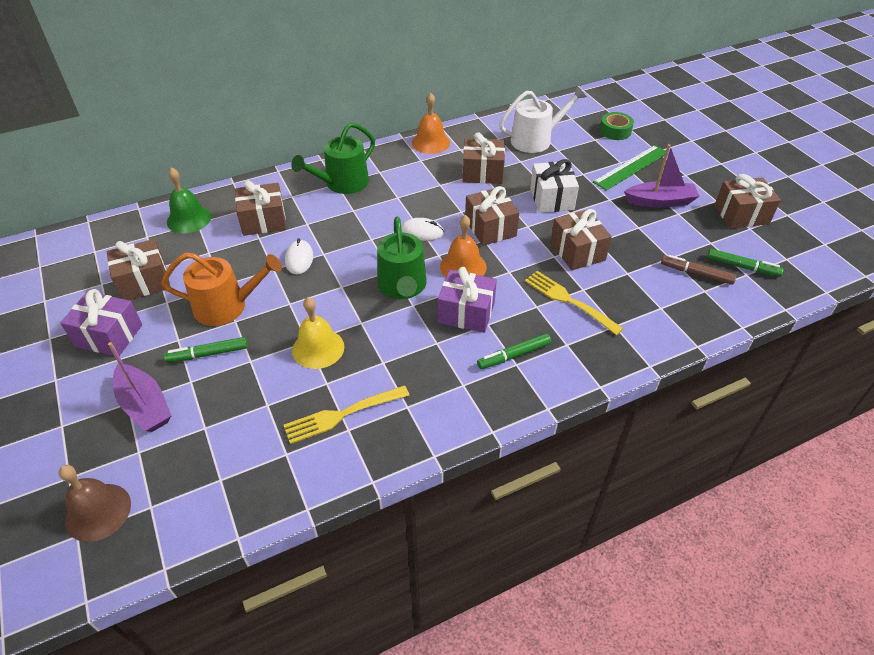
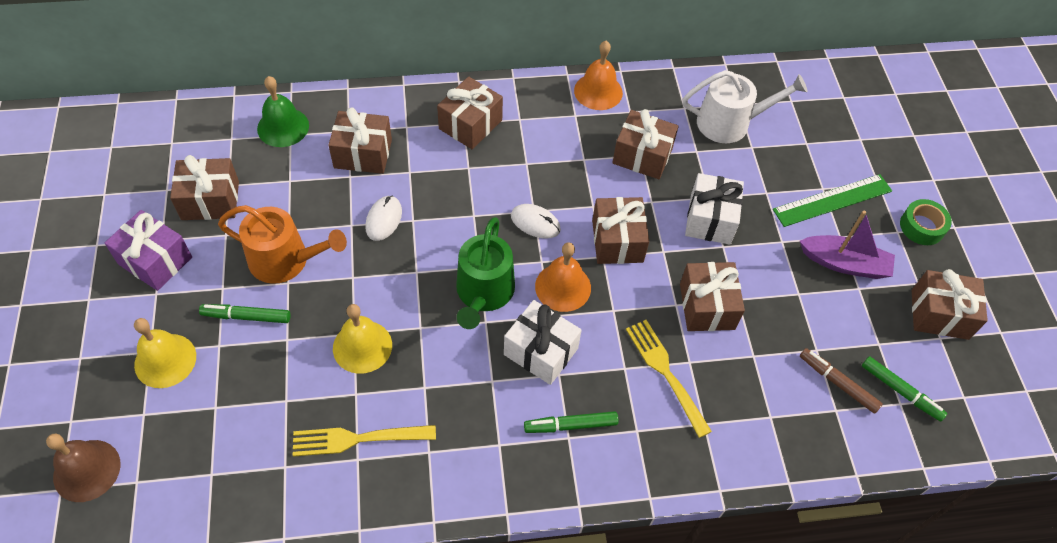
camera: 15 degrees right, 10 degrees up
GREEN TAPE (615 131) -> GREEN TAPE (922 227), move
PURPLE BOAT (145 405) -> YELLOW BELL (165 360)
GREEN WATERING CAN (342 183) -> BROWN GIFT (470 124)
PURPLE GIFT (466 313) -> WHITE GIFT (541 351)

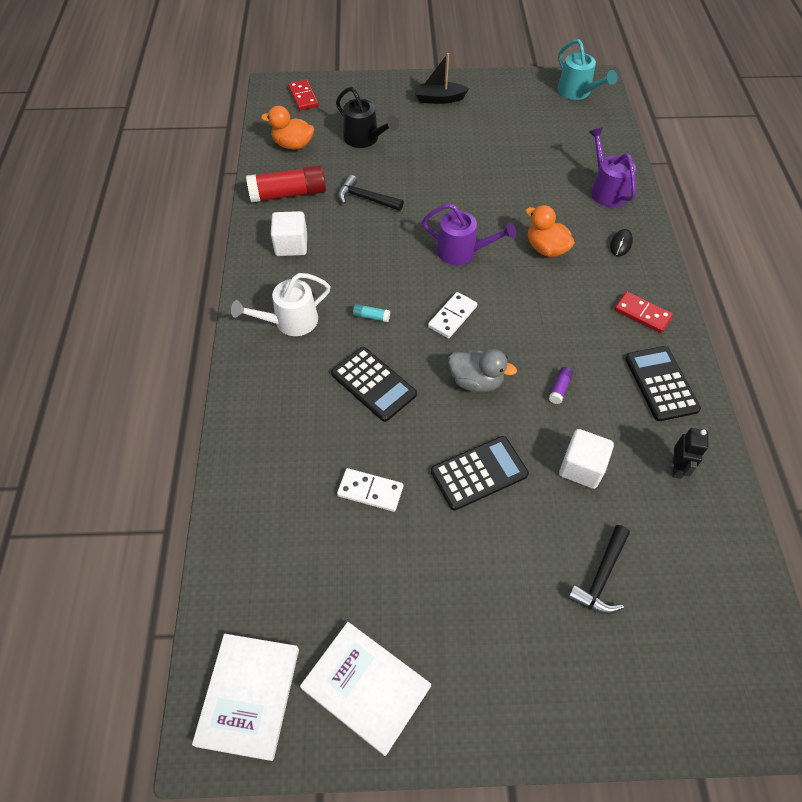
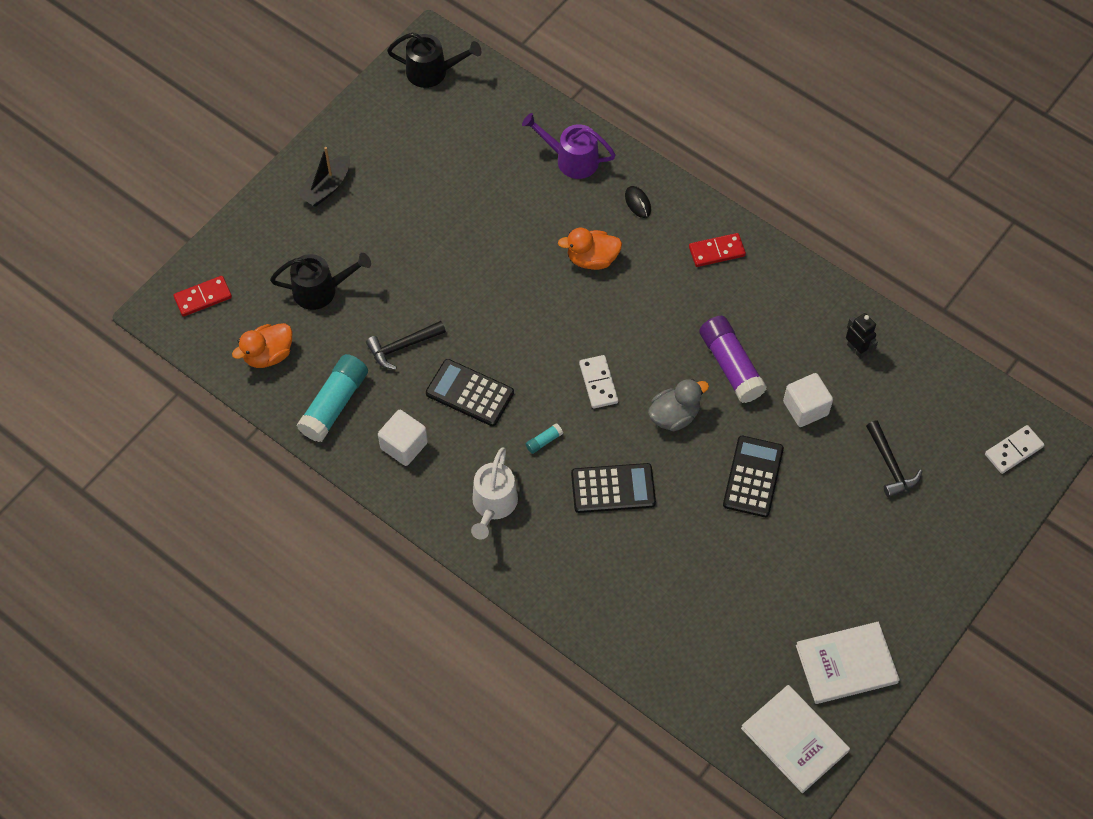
camera: 50 degrees left, 5 degrees up
PURPLE WATERING CAN (462 251) -> none
WHITE DOMINO (370 491) -> WHITE DOMINO (1013 451), move
BLACK CALCULATOR (661 383) -> BLACK CALCULATOR (470 393), move
RED GLUE STICK (288 194) -> TURQUOISE GLUE STICK (334 404)
TURQUOISE WATERING CAN (577 92) -> BLACK WATERING CAN (432 72)
RED DOMINO (303 97) -> RED DOMINO (203 297), 45 degrees counterclockwise
PURPLE GLUE STICK (559 388) -> PURPLE GLUE STICK (731 365), x2.38

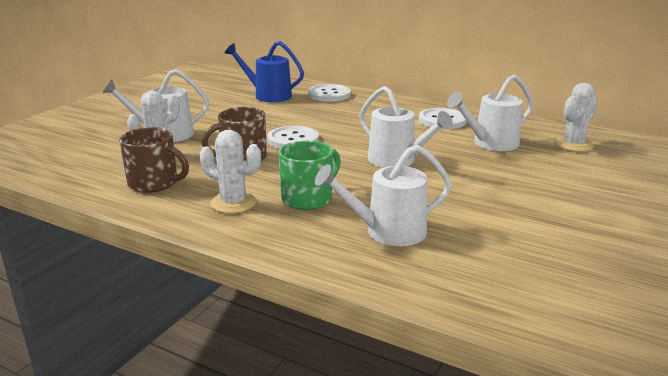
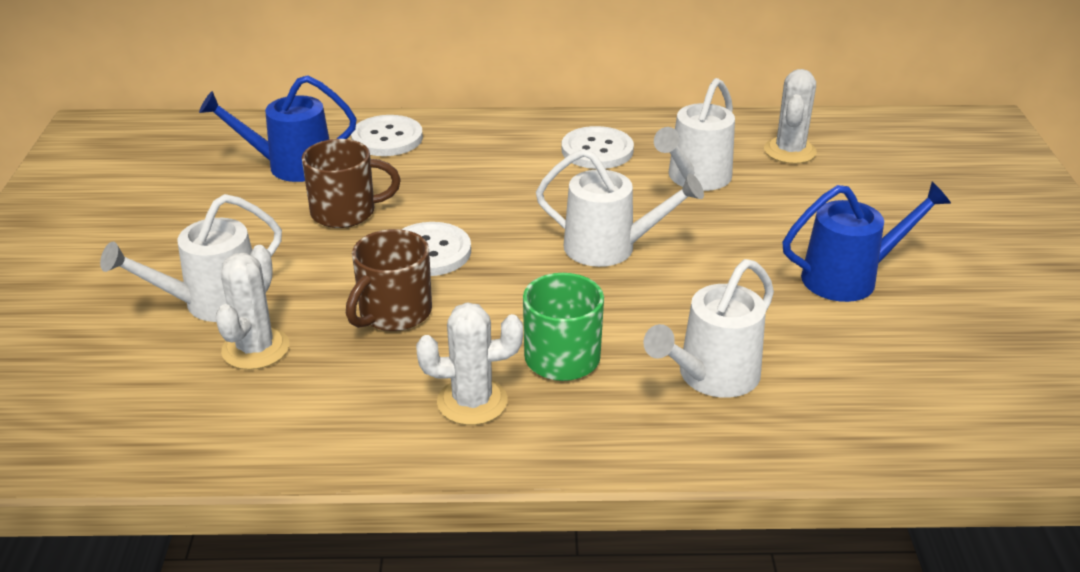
camera: 30 degrees left, 10 degrees up
none -> BLUE WATERING CAN (849 277)
BROWN MUG (154 183) -> BROWN MUG (345 212), move

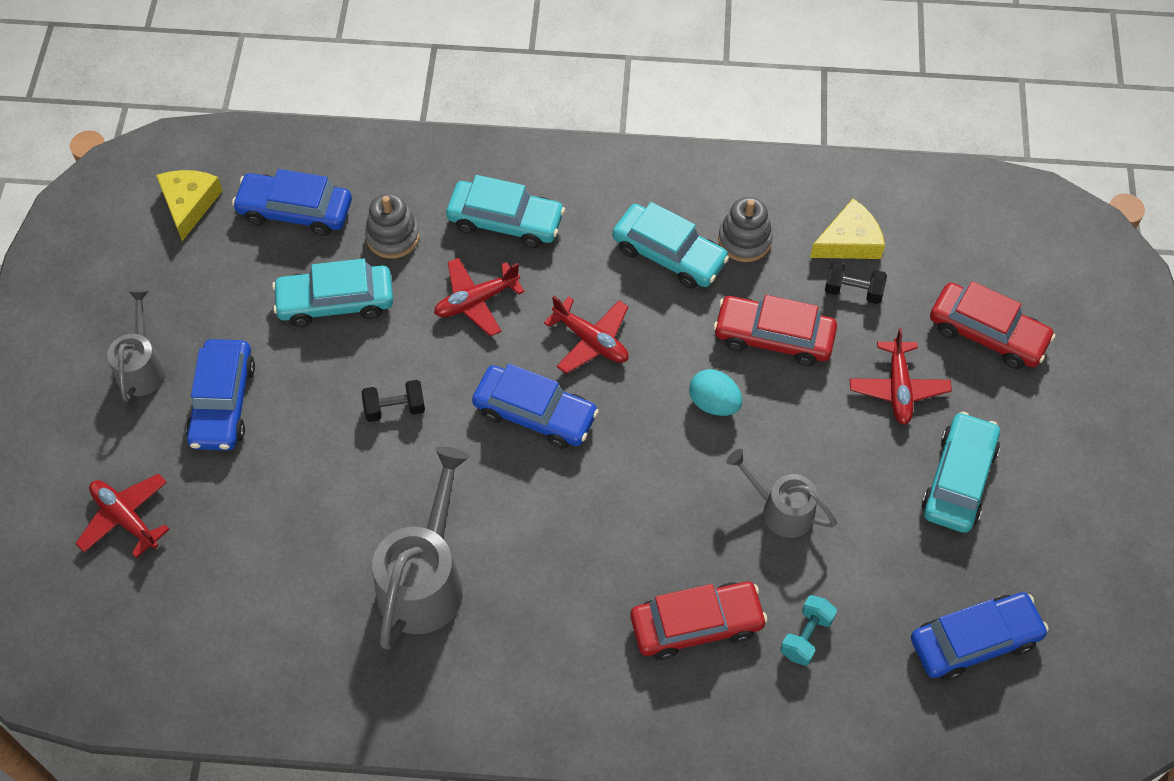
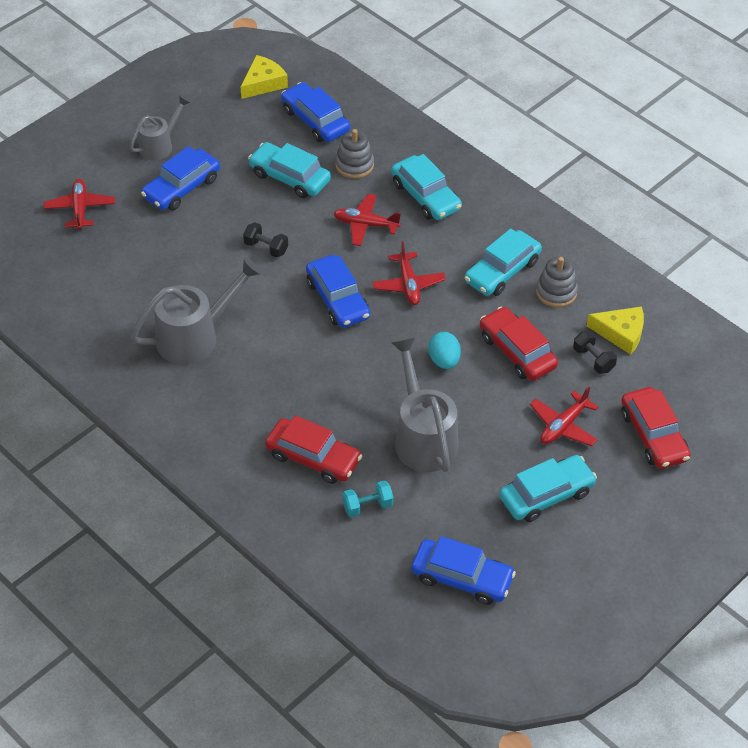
camera: 40 degrees right, 10 degrees down
TURQUOISE CAR (669 254) -> TURQUOISE CAR (502 271), 60 degrees clockwise
GREY WATERING CAN (780 509) -> GREY WATERING CAN (423 437), x1.65

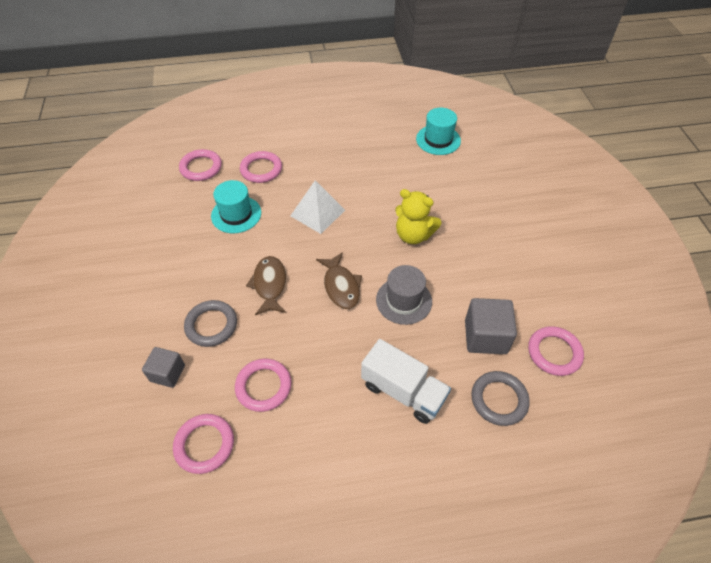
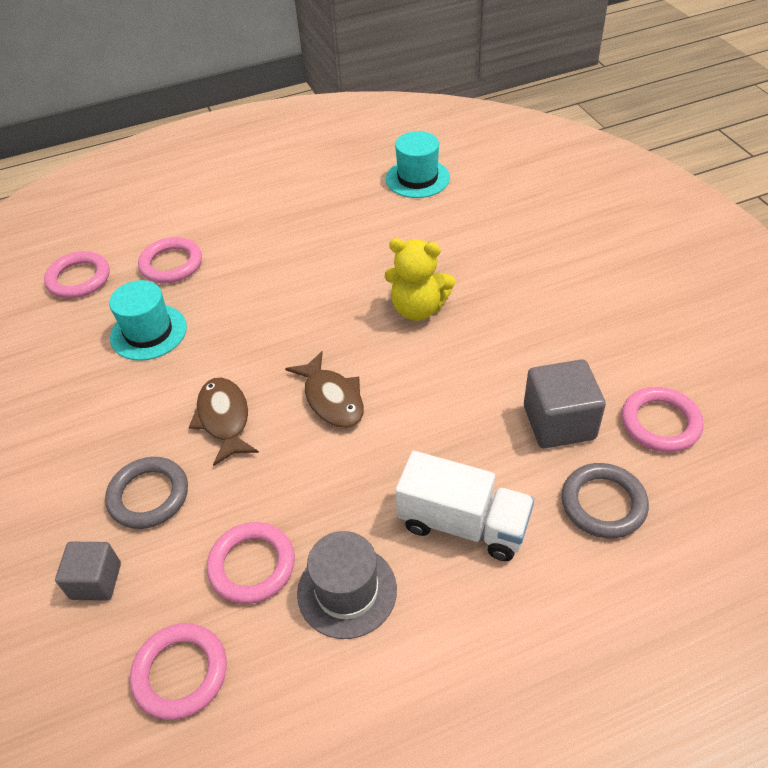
camera: 10 degrees left, 5 degrees down
WHITE PYRAMID (318 213) -> none
GREY HAT (404 300) -> GREY HAT (347 591), move

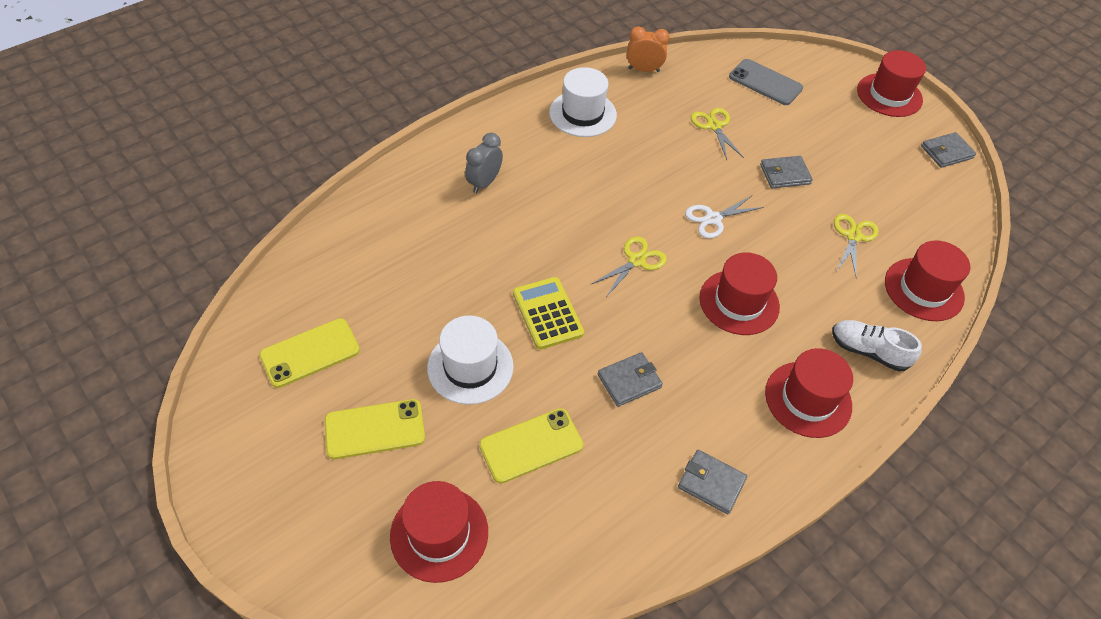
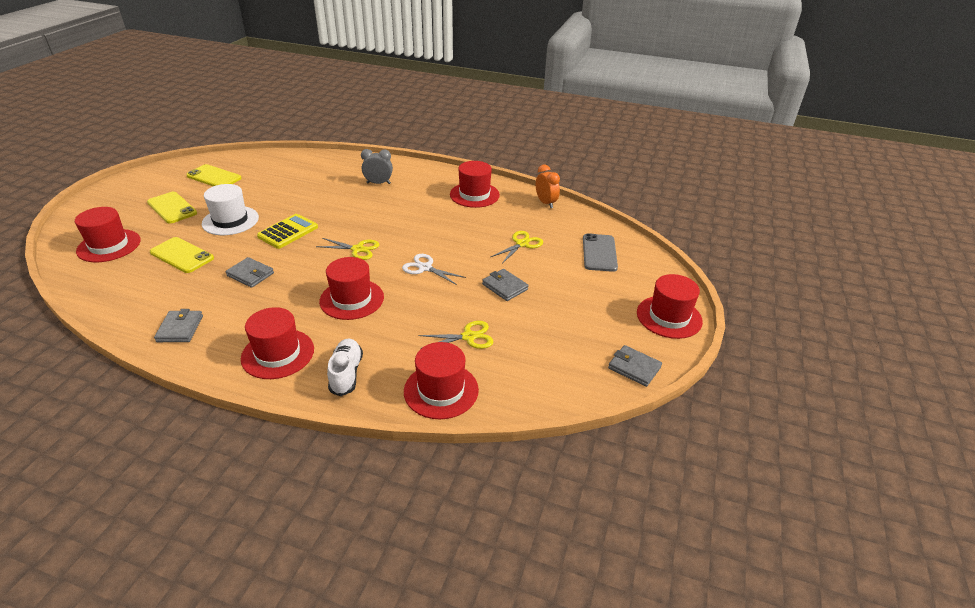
camera: 60 degrees right, 15 degrees down
WHITE HAT (582 114) -> RED HAT (474 195)

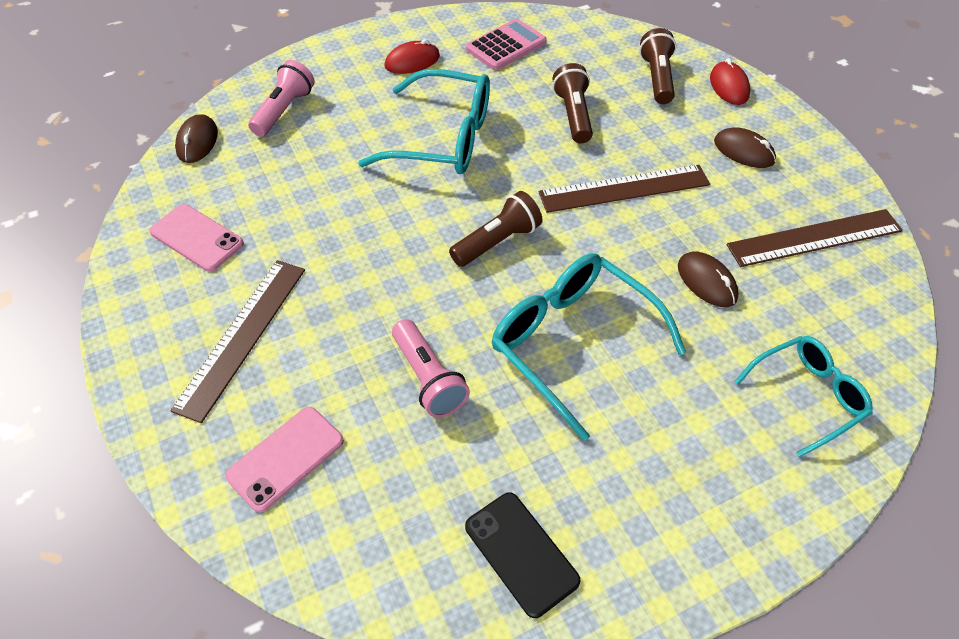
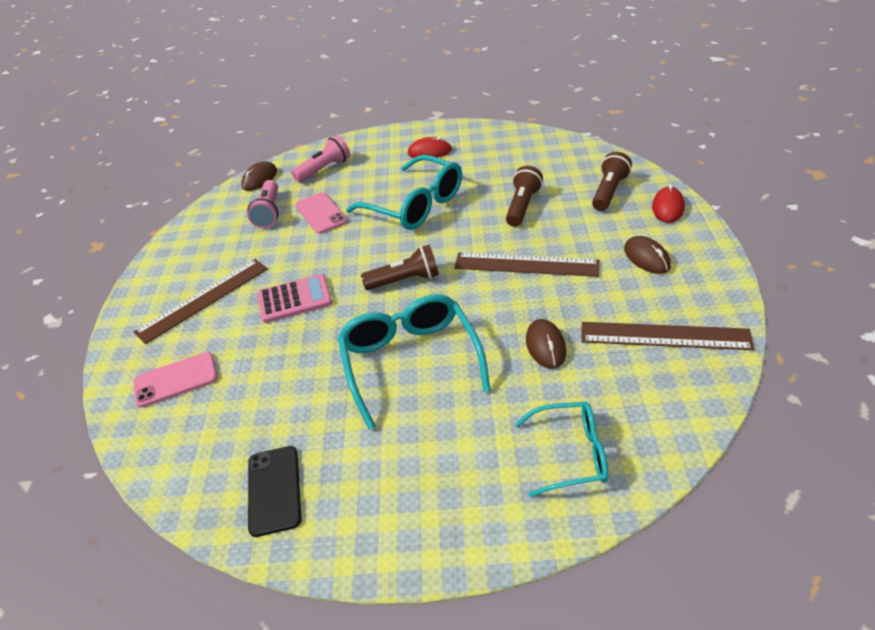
camera: 30 degrees right, 10 degrees down
PINK PHONE (197 238) -> PINK PHONE (321 213), move
PINK FLASHLIGHT (428 378) -> PINK FLASHLIGHT (269 212), move
PINK CALCULATOR (506 46) -> PINK CALCULATOR (295 299), move

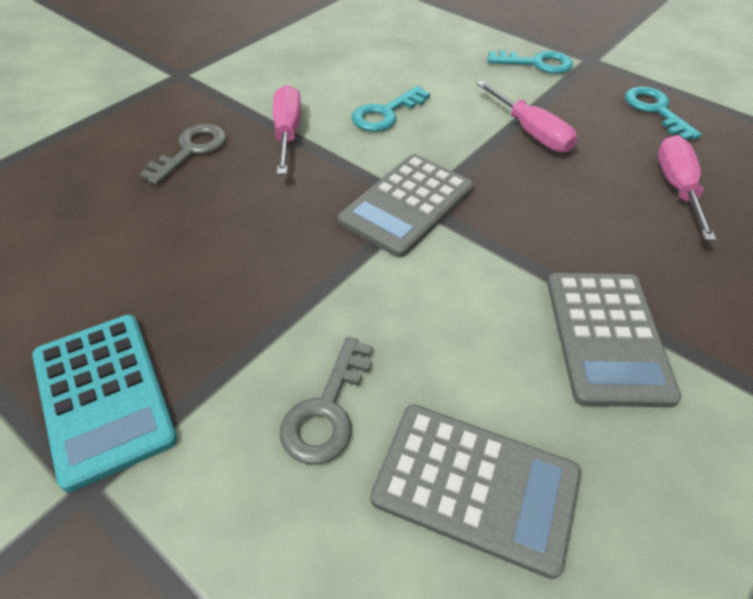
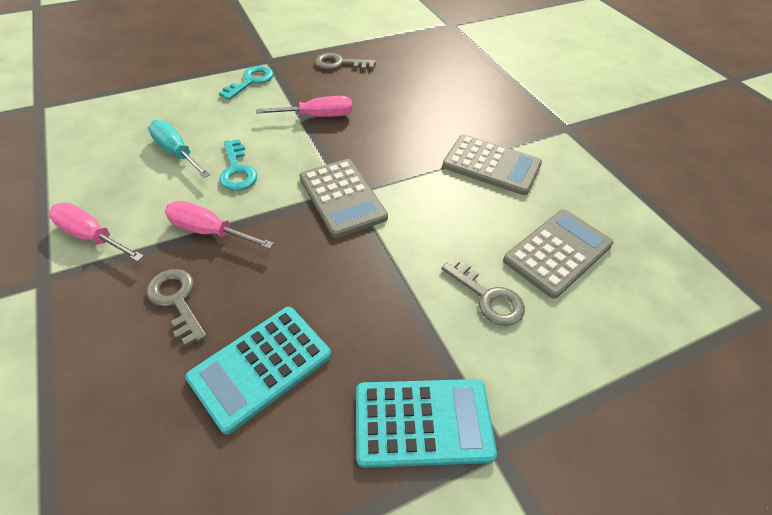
camera: 65 degrees left, 0 degrees up
none -> TURQUOISE SCREWDRIVER (177 152)
none -> TURQUOISE CALCULATOR (260 366)
PINK SCREWDRIVER (677 188) -> PINK SCREWDRIVER (92 236), move
TURQUOISE KEY (655 110) -> GREY KEY (340 63)

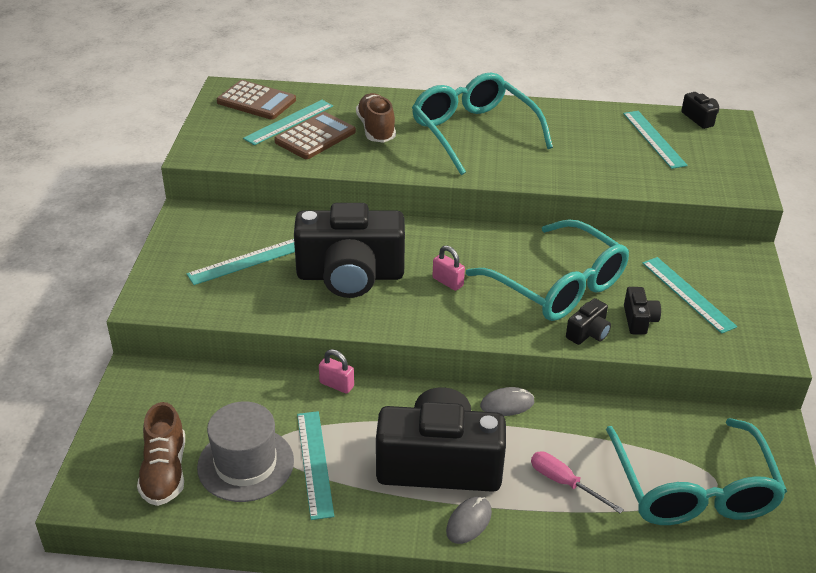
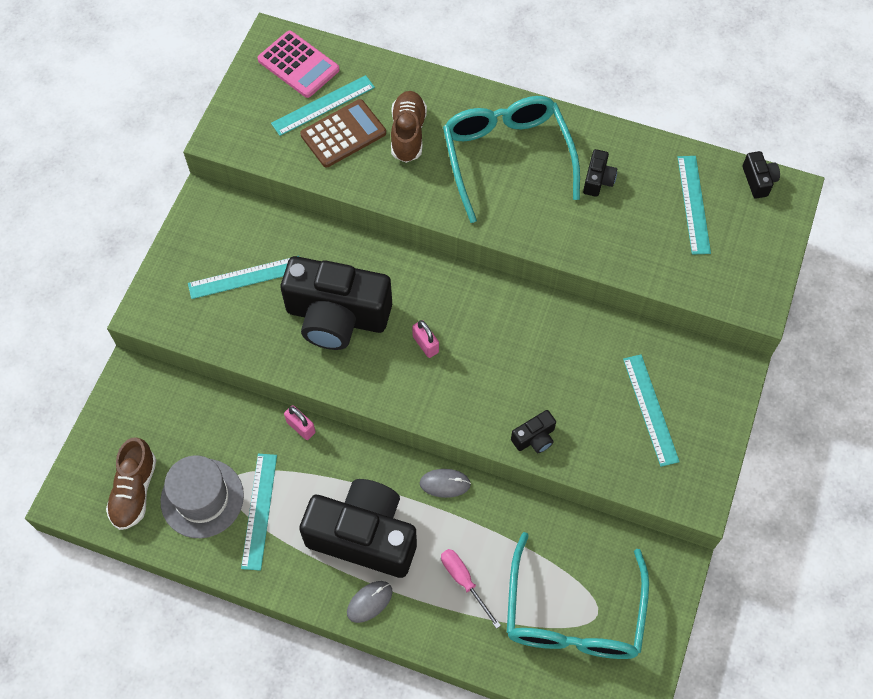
camera: 15 degrees right, 25 degrees up
TURQUOISE GLASSES (558 285) -> none
BLACK CAMERA (639 320) -> BLACK CAMERA (598 180), move
BROWN CALCULATOR (256 101) -> PINK CALCULATOR (298 65)

